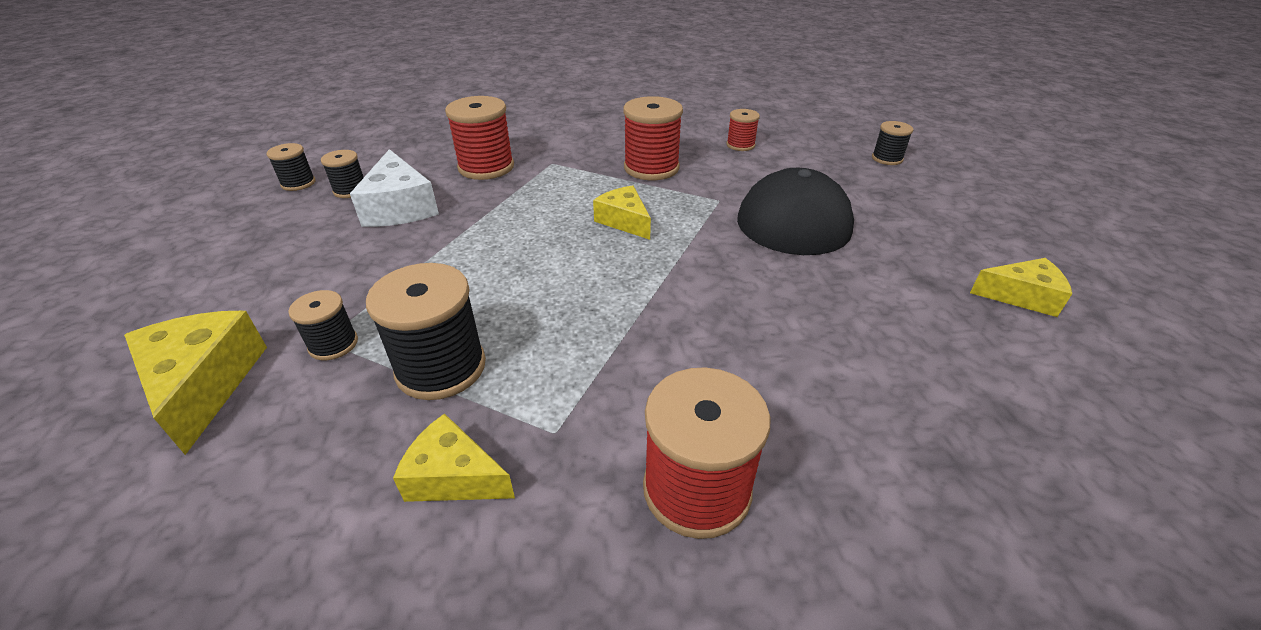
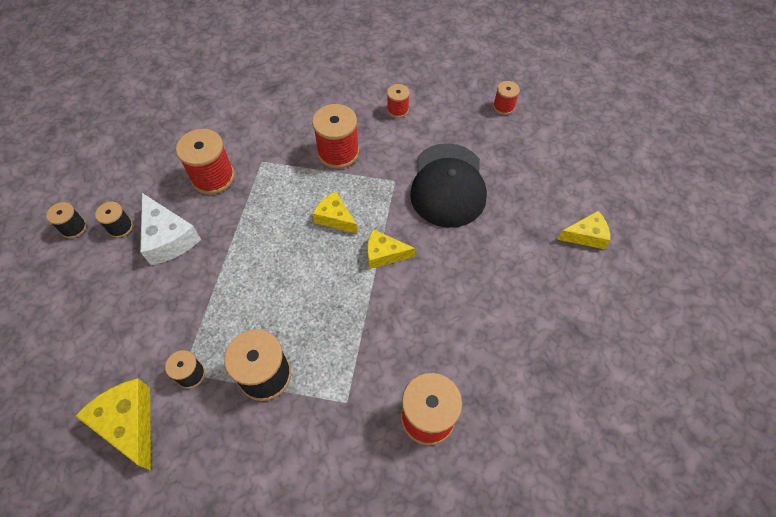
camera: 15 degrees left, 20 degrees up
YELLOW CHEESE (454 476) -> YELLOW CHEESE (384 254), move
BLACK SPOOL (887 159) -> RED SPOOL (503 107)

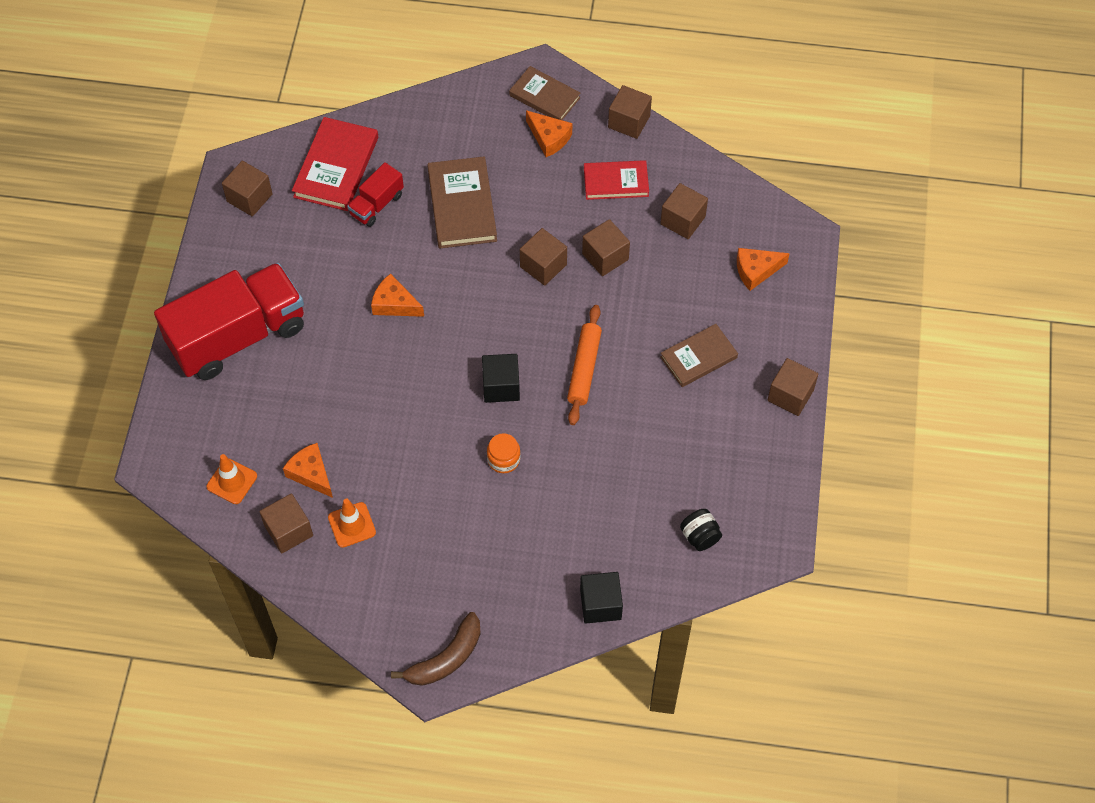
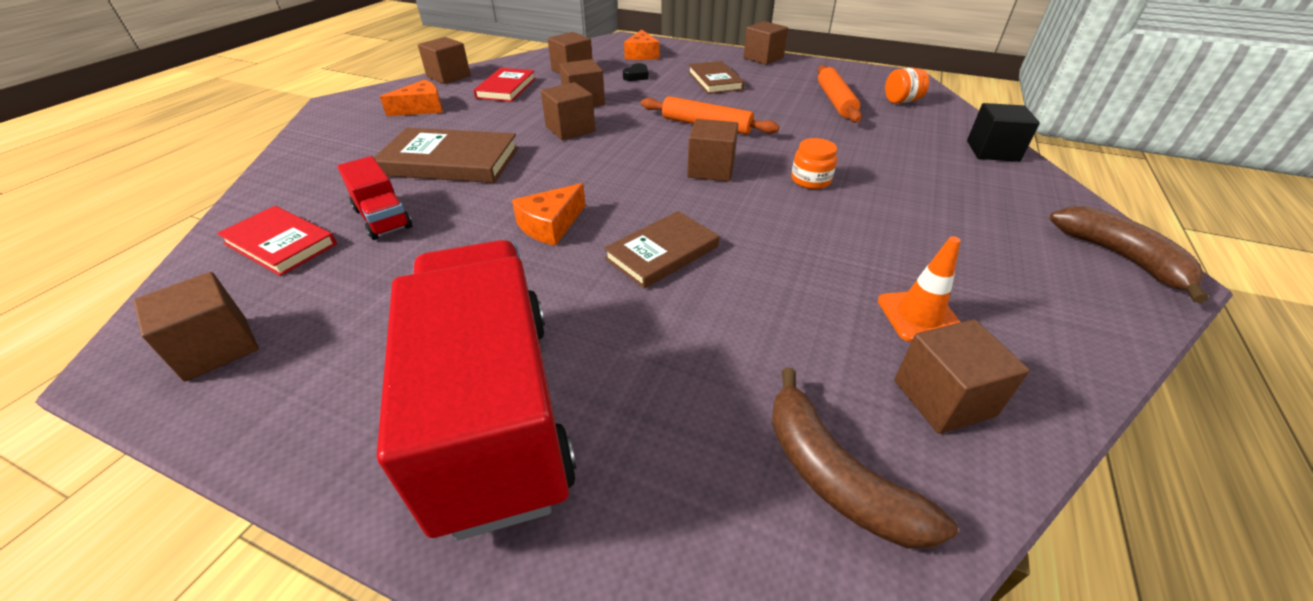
camera: 75 degrees left, 20 degrees down
ORANGE CHEESE (311 474) -> none
none -> BLACK HEART (636 76)
none -> ORANGE ROLLING PIN (835 101)
BROWN BOOK (544 96) -> BROWN BOOK (662 252), move
ORANGE TRAFFIC CONE (232 481) -> BROWN BANANA (834 476)
BLACK CUBE (501 386) -> BROWN CUBE (711 169)
BLACK JAR (700 536) -> ORANGE JAR (901 101)
RED BOOK (336 167) -> RED BOOK (280 244), x0.67

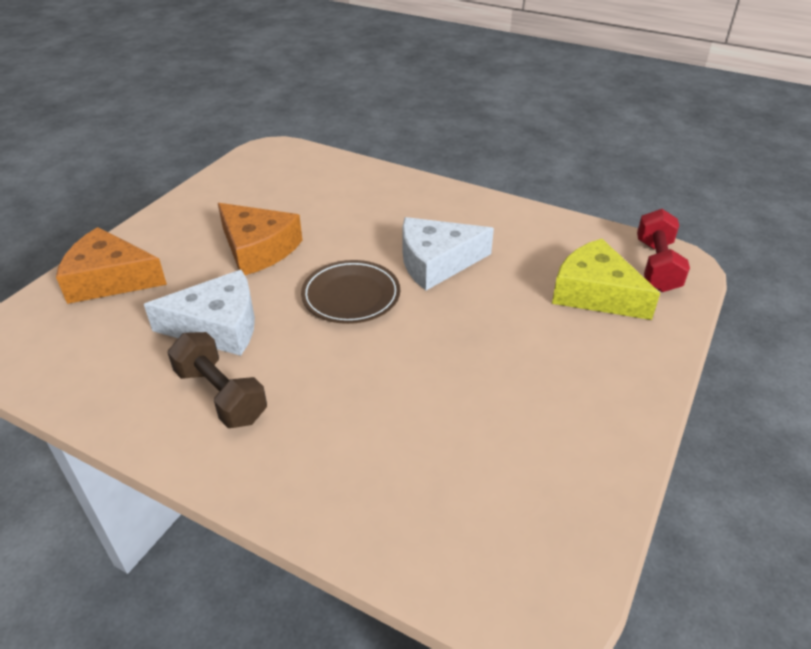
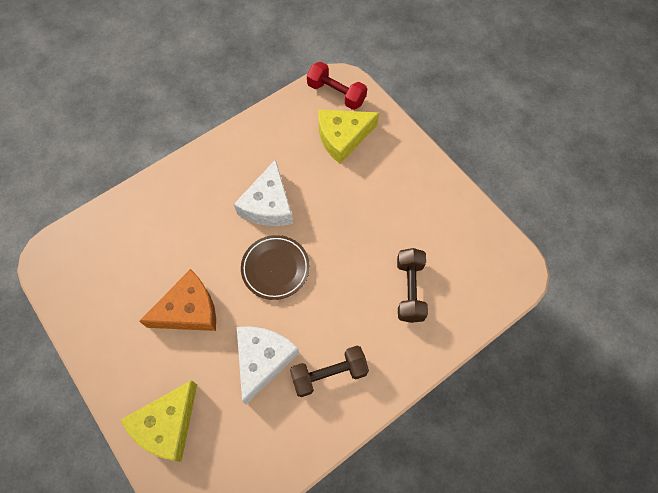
camera: 65 degrees left, 25 degrees up
none -> BROWN DUMBBELL (409 290)
ORANGE CHEESE (110 279) -> YELLOW CHEESE (167 425)

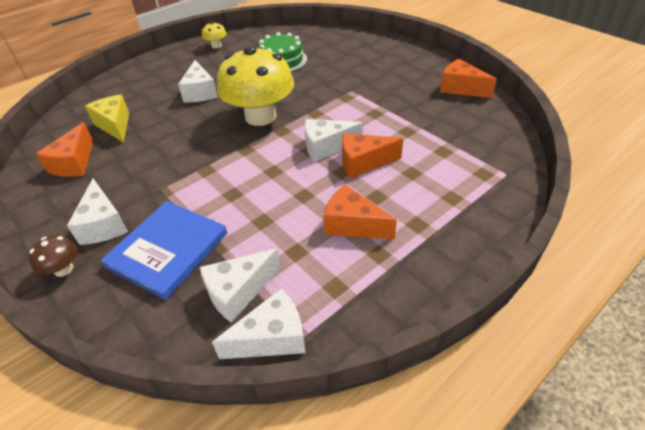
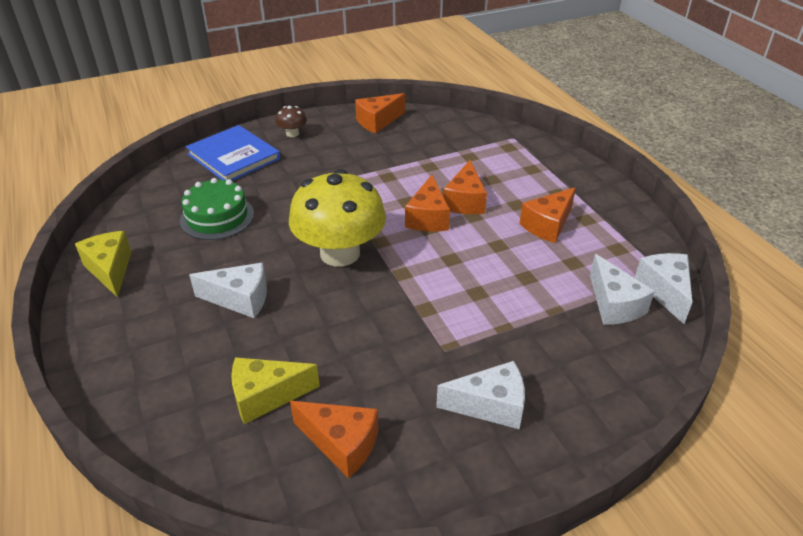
camera: 75 degrees left, 5 degrees down
BROWN MUSHROOM (63 269) -> BROWN MUSHROOM (292 133), move
BLUE BOOK (168 250) -> BLUE BOOK (234 156), move
YELLOW MUSHROOM (216 46) -> YELLOW CHEESE (110 270)
WHITE CHEESE (326 147) -> ORANGE CHEESE (428 217)

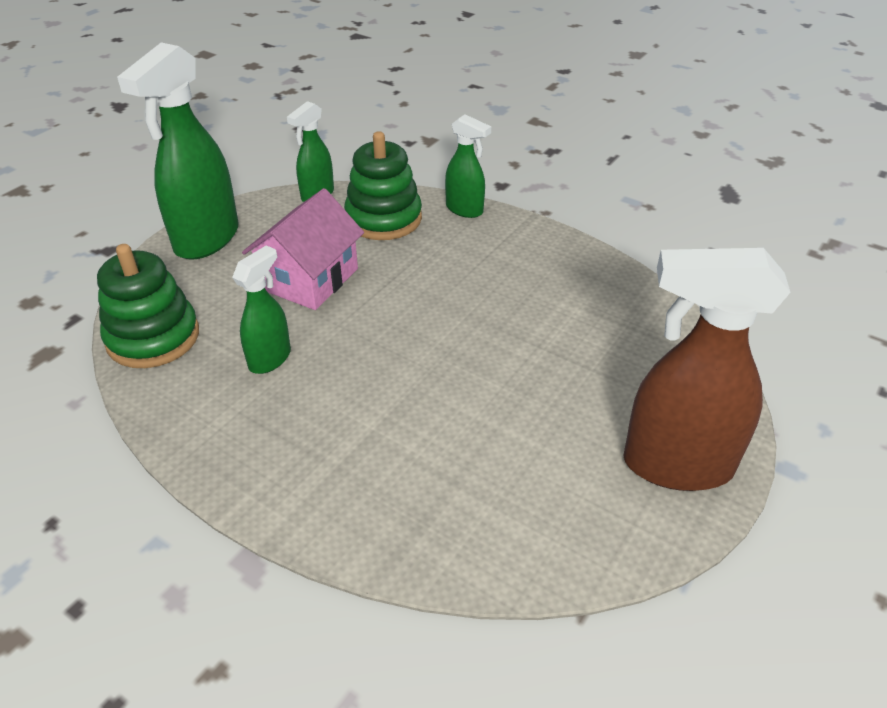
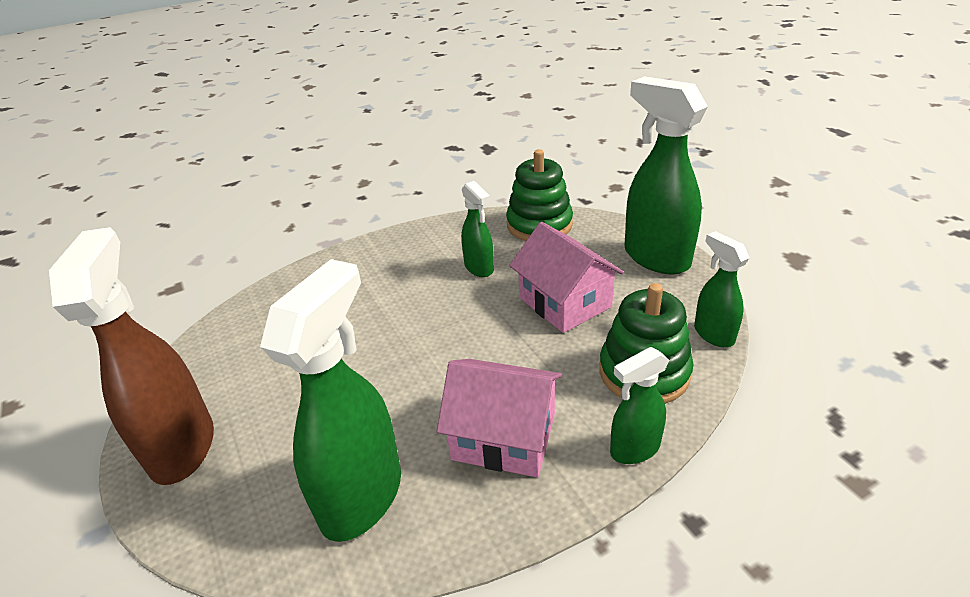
camera: 120 degrees right, 5 degrees down
none -> GREEN SPRAY BOTTLE (363 496)
none -> PINK HOUSE (504 437)
BROWN SPRAY BOTTLE (676 465) -> BROWN SPRAY BOTTLE (182 446), 45 degrees counterclockwise

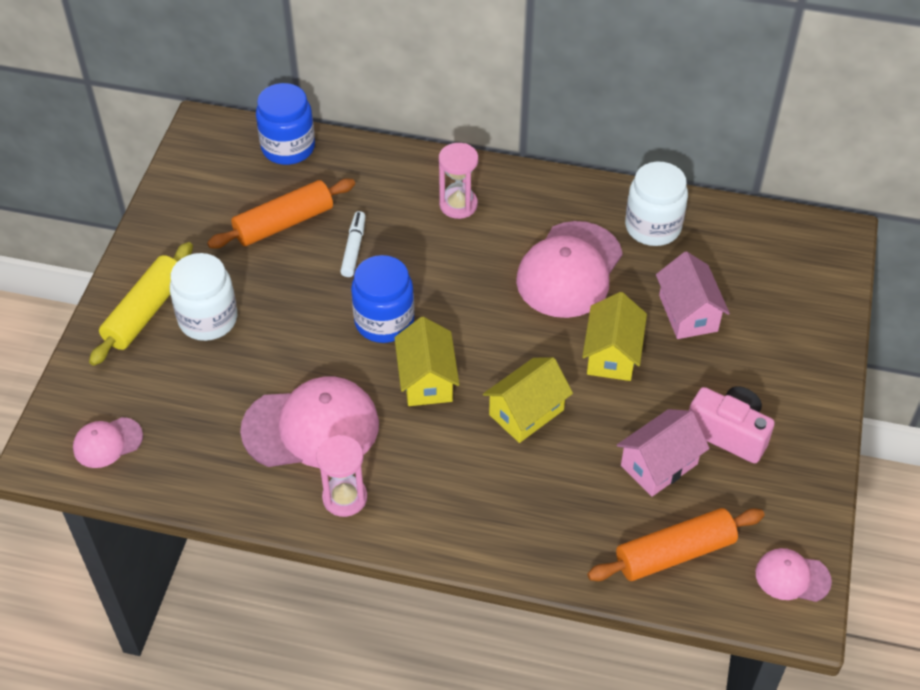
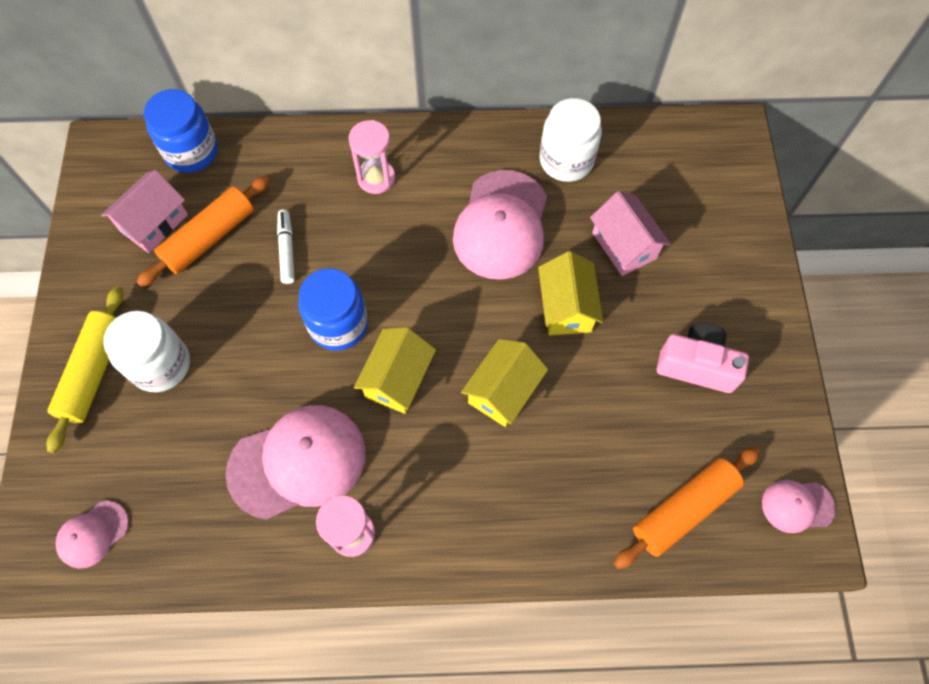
camera: 15 degrees left, 15 degrees up
PINK HOUSE (659 465) -> PINK HOUSE (154 223), move
YELLOW HOUSE (427 380) -> YELLOW HOUSE (397 379), 45 degrees clockwise

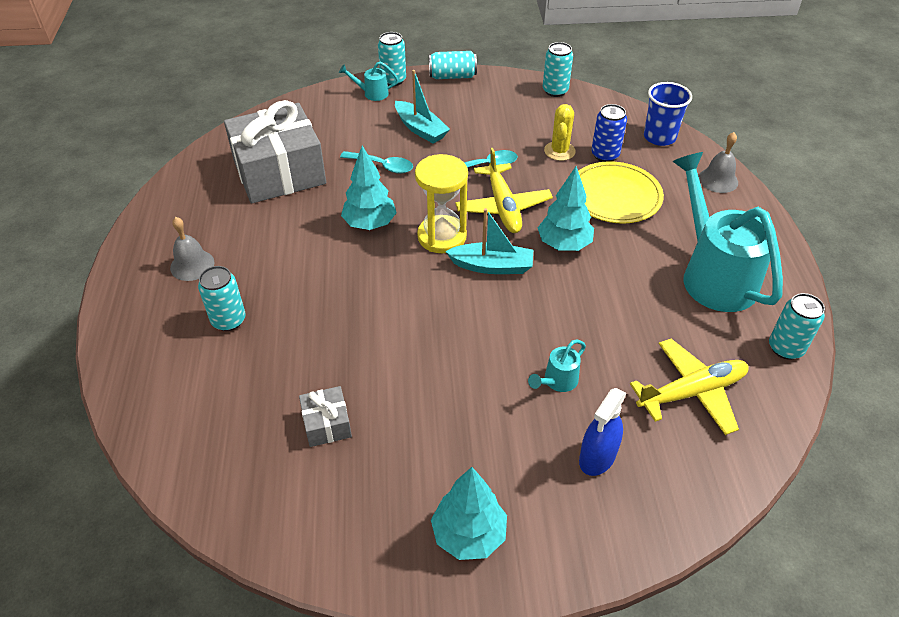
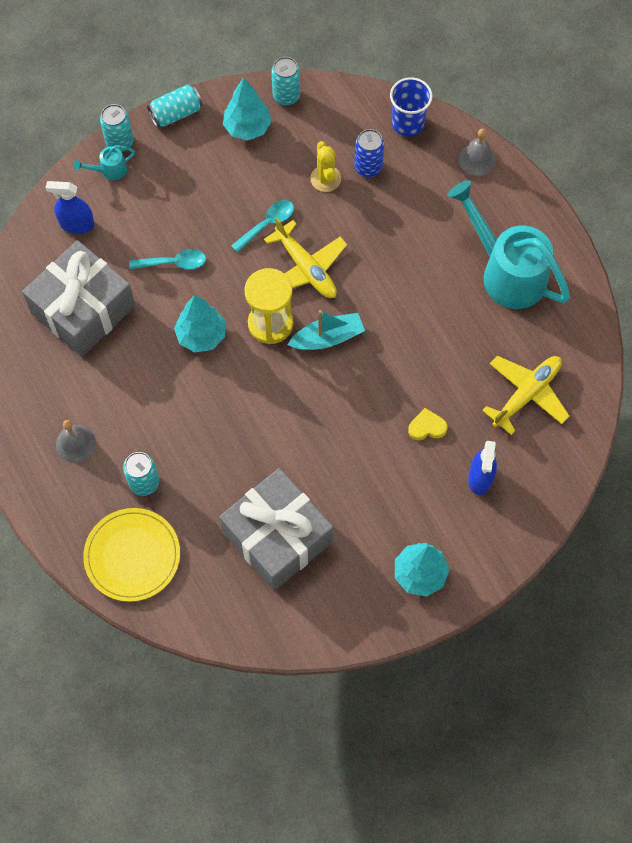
camera: 25 degrees left, 20 degrees up
TURQUOISE BOAT (420 129) -> none
TURQUOISE CAN (785 348) -> none
none -> BLUE SPRAY BOTTLE (77 224)
TURQUOISE TREE (564 244) -> TURQUOISE TREE (247 128), move
YELLOW PLATE (615 196) -> YELLOW PLATE (132 556), move
TURQUOISE WATERING CAN (557 381) -> YELLOW HEART (427 427)
GREY GIFT (327 424) -> GREY GIFT (277 537), x2.30

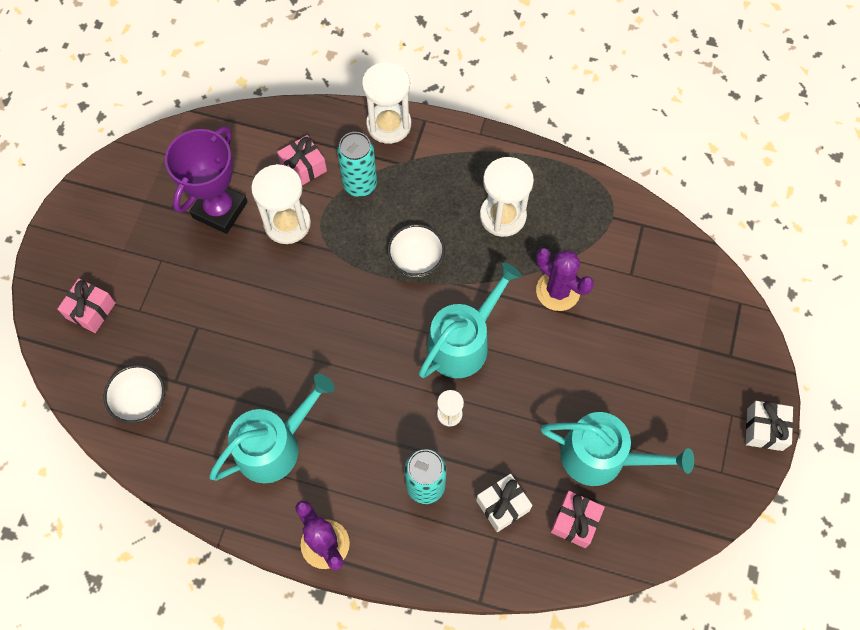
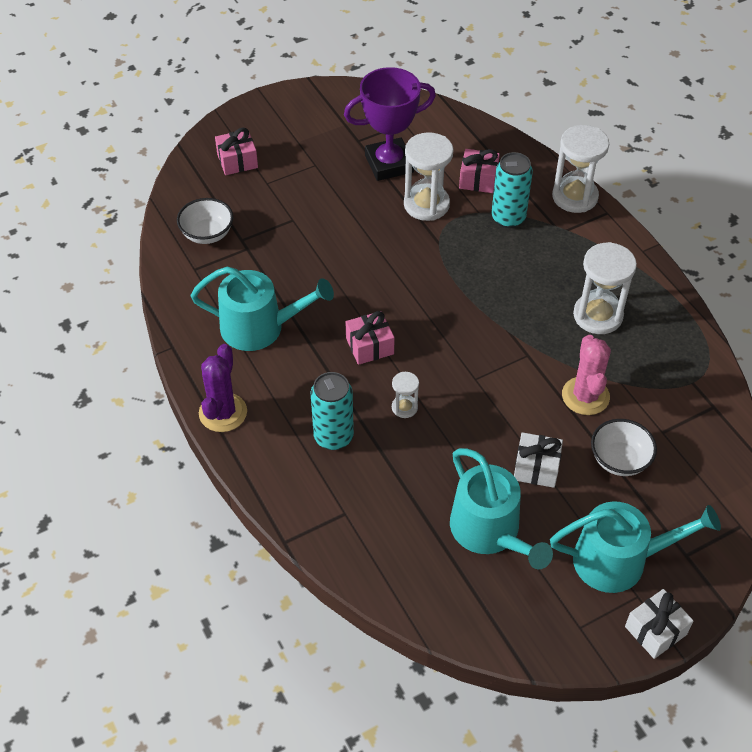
camera: 45 degrees right, 15 degrees down
WHITE BOWL (416 259) -> WHITE BOWL (619 460), move
TURQUOISE WATERING CAN (463 342) -> TURQUOISE WATERING CAN (619 560), move
WHITE GIFT (502 505) -> WHITE GIFT (536 468), move
PINK GIFT (575 522) -> PINK GIFT (369 346), move
PURPLE CACTUS (558 291) -> PINK CACTUS (585 396)

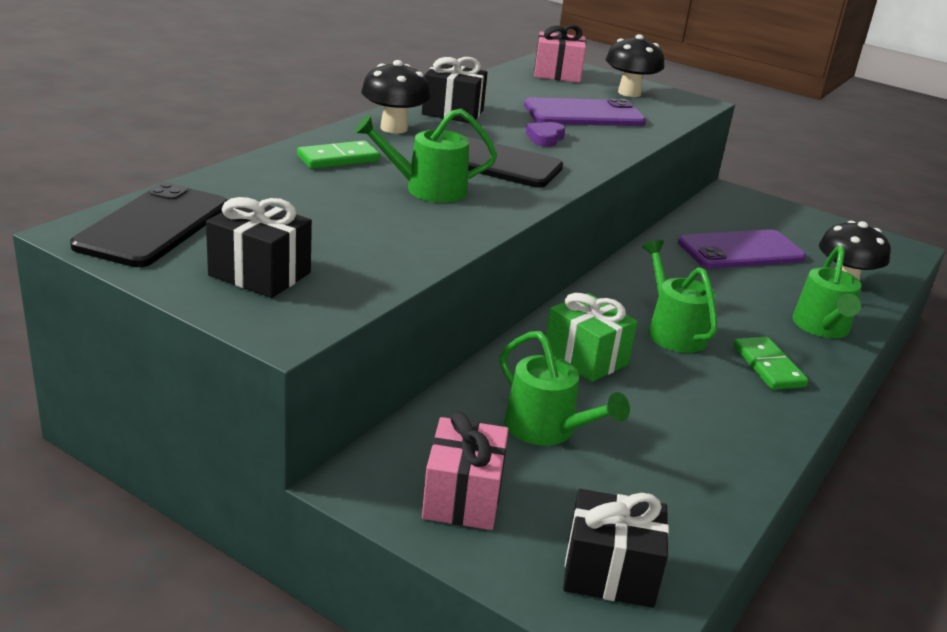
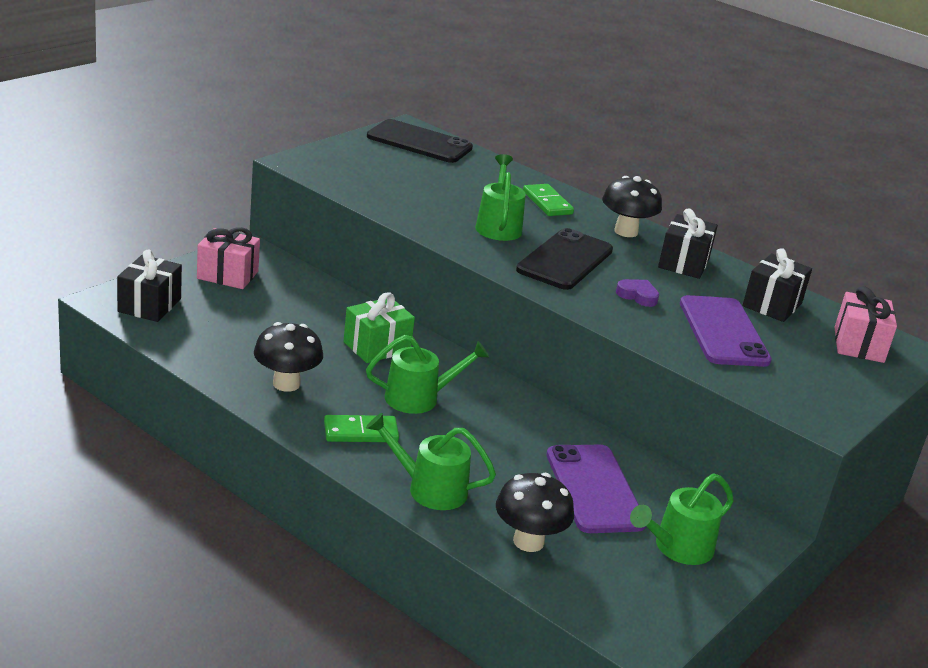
camera: 95 degrees right, 0 degrees up
BLACK GIFT (259 274) -> BLACK GIFT (772 305), move
GREEN WATERING CAN (547 429) -> GREEN WATERING CAN (677 548), move
BLACK MUSHROOM (629 93) -> BLACK MUSHROOM (286 384), move

